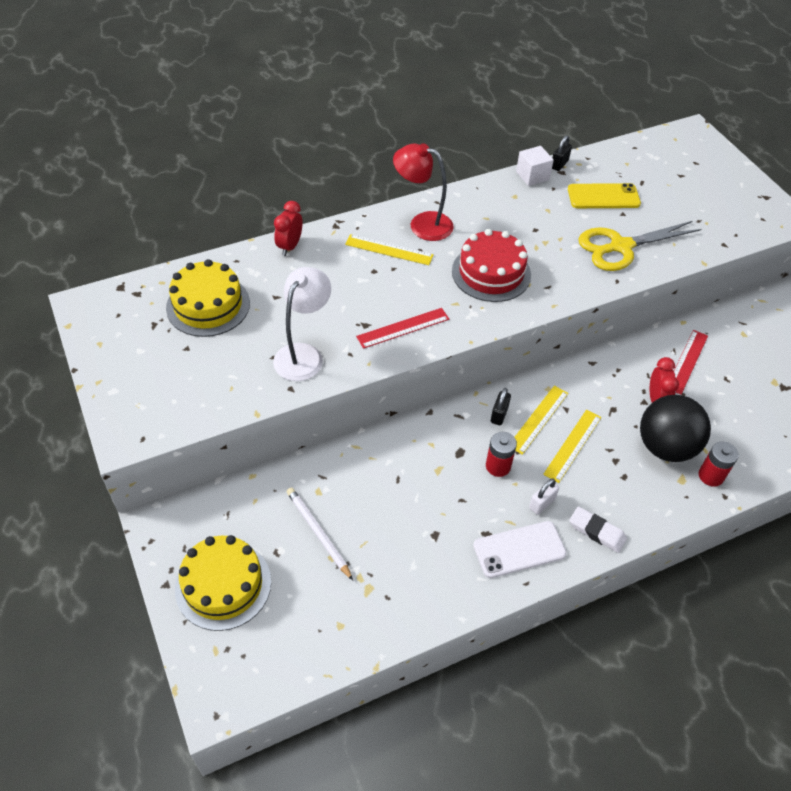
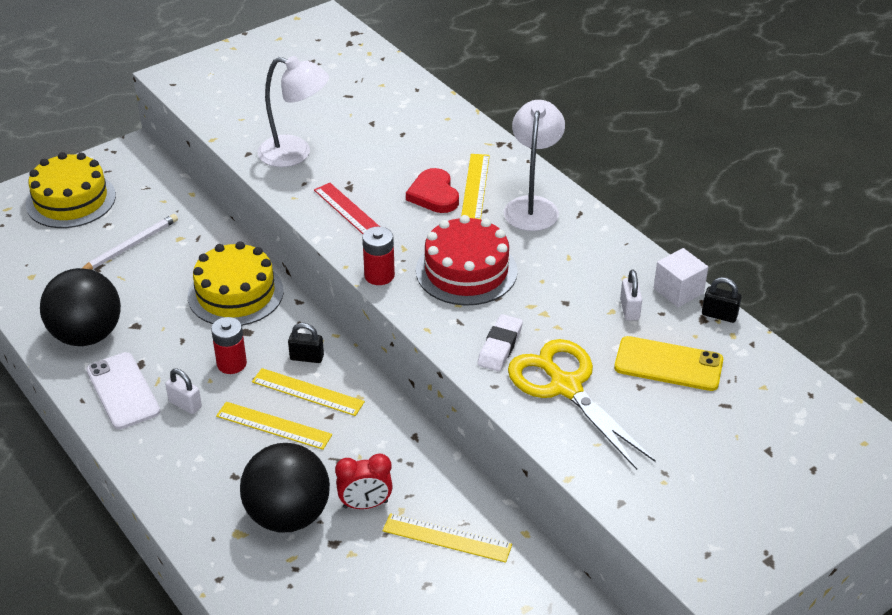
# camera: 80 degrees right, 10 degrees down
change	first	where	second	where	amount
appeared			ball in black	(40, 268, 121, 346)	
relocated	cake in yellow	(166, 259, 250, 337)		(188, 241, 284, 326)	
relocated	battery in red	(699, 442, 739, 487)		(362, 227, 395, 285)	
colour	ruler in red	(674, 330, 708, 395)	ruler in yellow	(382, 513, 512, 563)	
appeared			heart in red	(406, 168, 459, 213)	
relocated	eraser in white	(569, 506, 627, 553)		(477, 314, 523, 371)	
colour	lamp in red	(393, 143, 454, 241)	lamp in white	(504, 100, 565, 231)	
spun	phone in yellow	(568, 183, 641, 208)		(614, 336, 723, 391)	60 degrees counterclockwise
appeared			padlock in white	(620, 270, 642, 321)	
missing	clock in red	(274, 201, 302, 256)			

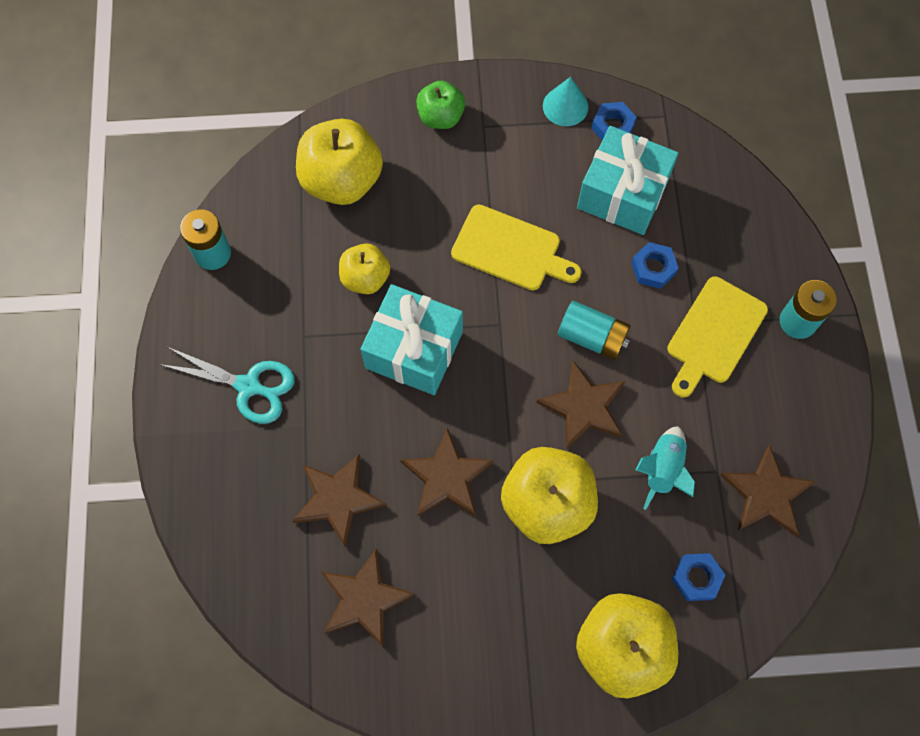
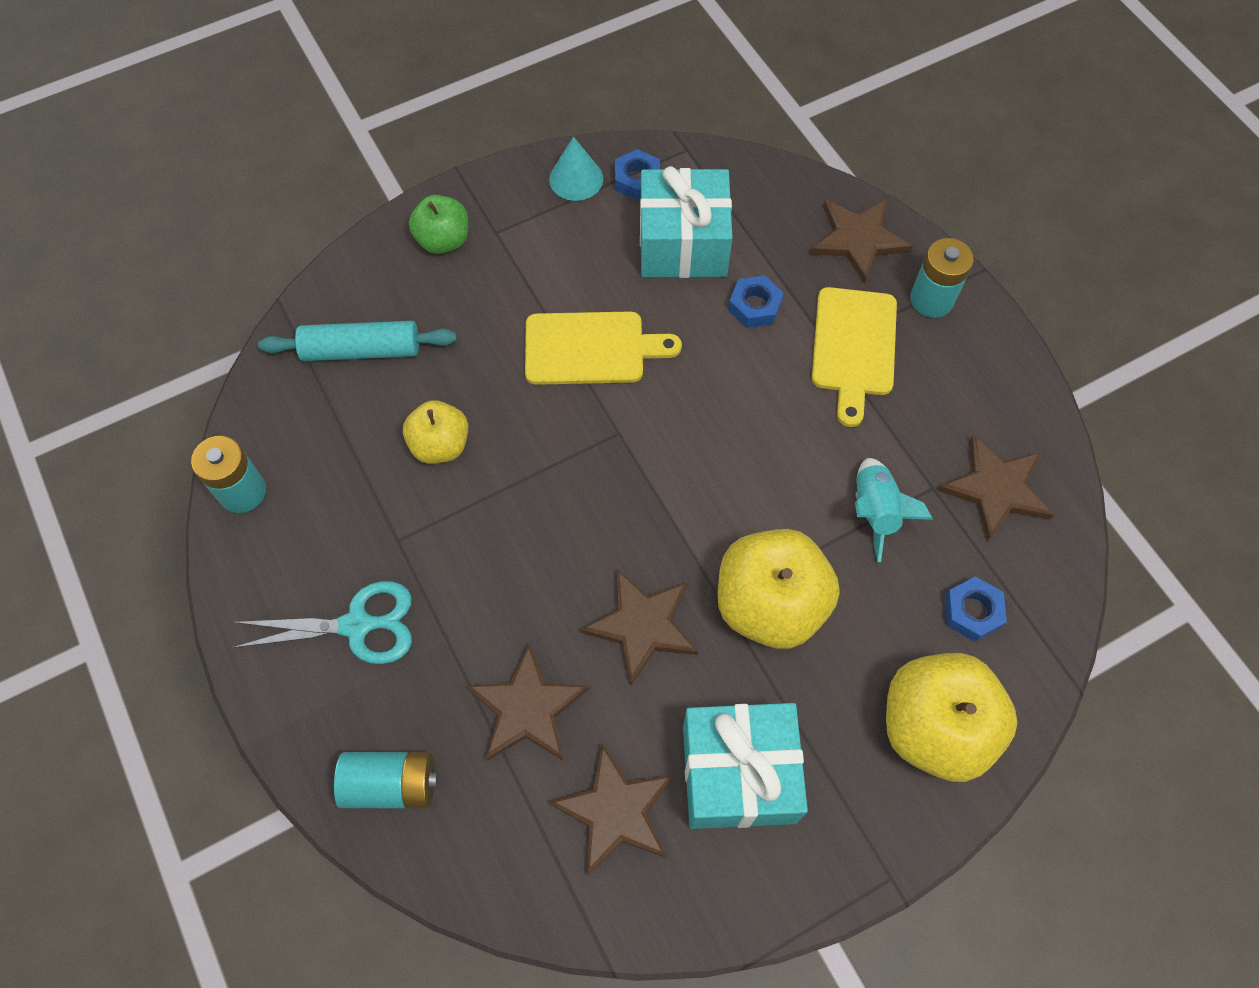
# camera: 25 degrees left, 5 degrees down
change	first	where	second	where	amount
exchanged	apple in yellow	(296, 119, 383, 205)	rolling pin in turquoise	(258, 321, 457, 361)	
relocated	battery in turquoise	(558, 301, 631, 360)		(334, 752, 439, 808)	
relocated	gift in turquoise	(360, 284, 463, 395)		(683, 703, 808, 829)	
relocated	star in brown	(536, 360, 625, 450)		(810, 199, 913, 284)	

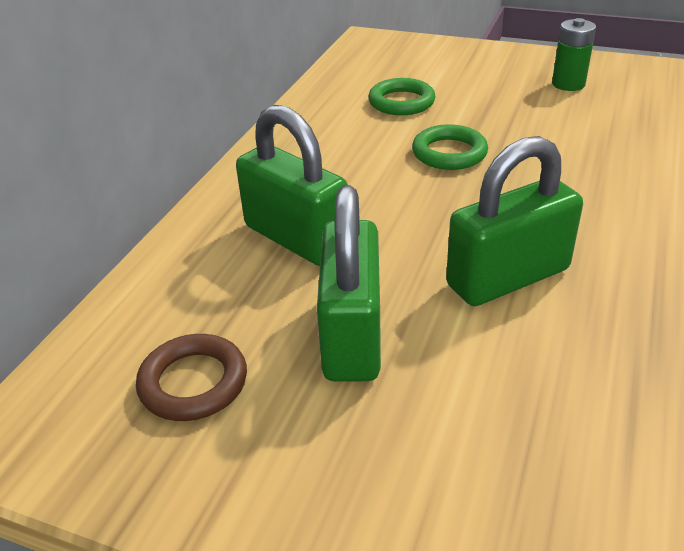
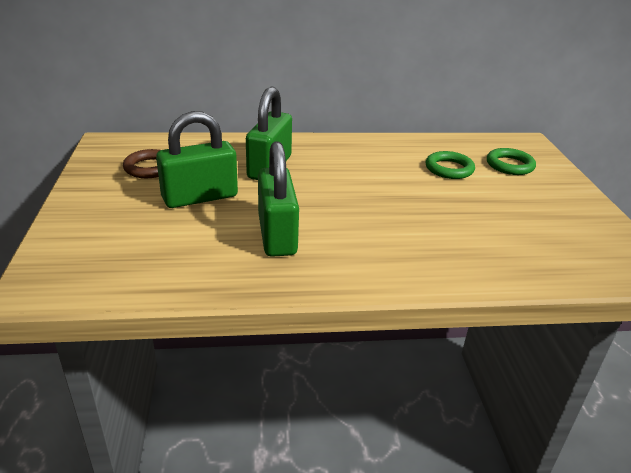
# camera: 60 degrees right, 5 degrees down
change	first	where	second	where	amount
spun	padlock in green	(446, 136, 583, 306)		(258, 141, 299, 257)	45 degrees clockwise
relocated	ring in green	(412, 124, 488, 170)		(487, 148, 536, 175)	
missing	battery in green	(552, 18, 596, 91)			

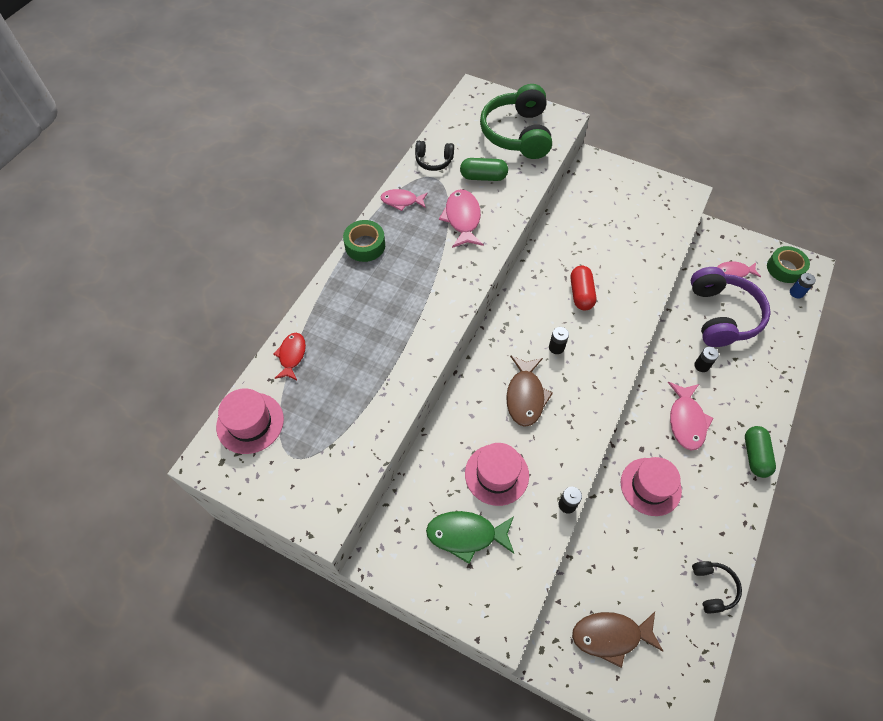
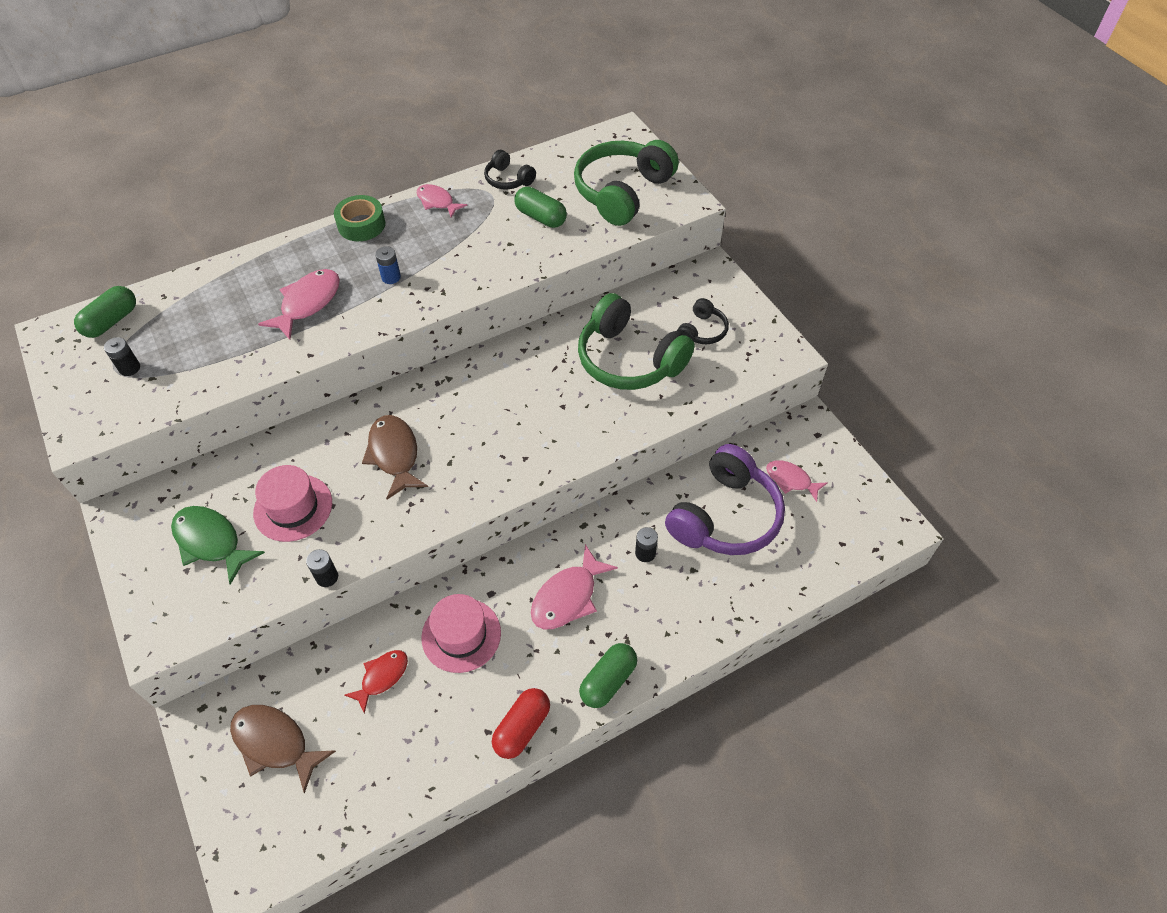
# camera: 35 degrees right, 5 degrees down
change	first	where	second	where	amount
exchanged	hat in pink	(216, 388, 284, 454)	capsule in green	(74, 286, 136, 338)	
relocated	battery in black	(549, 327, 569, 354)		(104, 337, 140, 376)	
relocated	fish in pink	(439, 189, 484, 248)		(258, 269, 340, 340)	
relocated	fish in red	(273, 333, 306, 380)		(344, 650, 408, 714)	
spun	fish in brown	(506, 355, 553, 427)		(362, 415, 428, 499)	120 degrees clockwise
relocated	battery in blue	(790, 273, 816, 299)		(375, 246, 401, 284)	
relocated	capsule in red	(570, 265, 596, 311)		(492, 688, 550, 759)	
appeared			headphones in green	(578, 293, 695, 390)	
relocated	headphones in black	(692, 561, 742, 614)		(677, 298, 729, 344)	
missing	tape in green	(767, 246, 810, 283)			

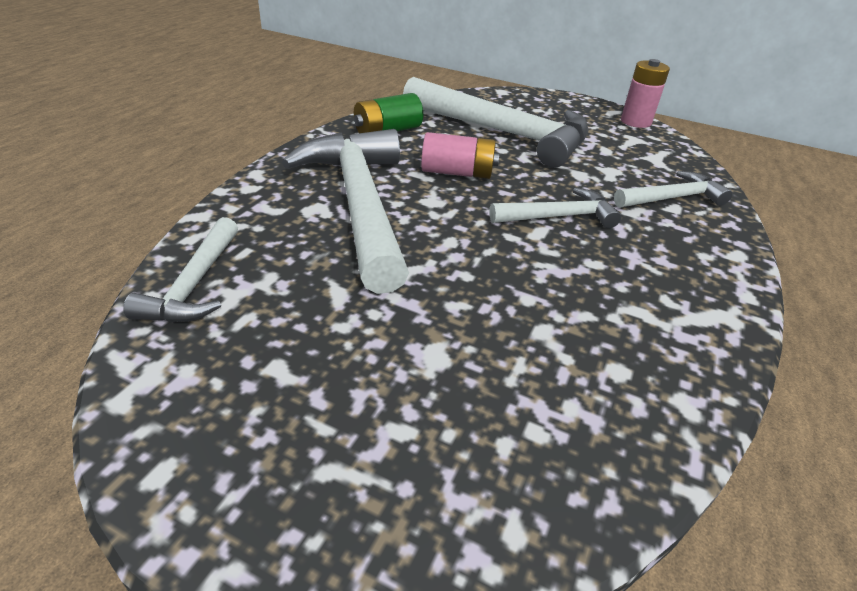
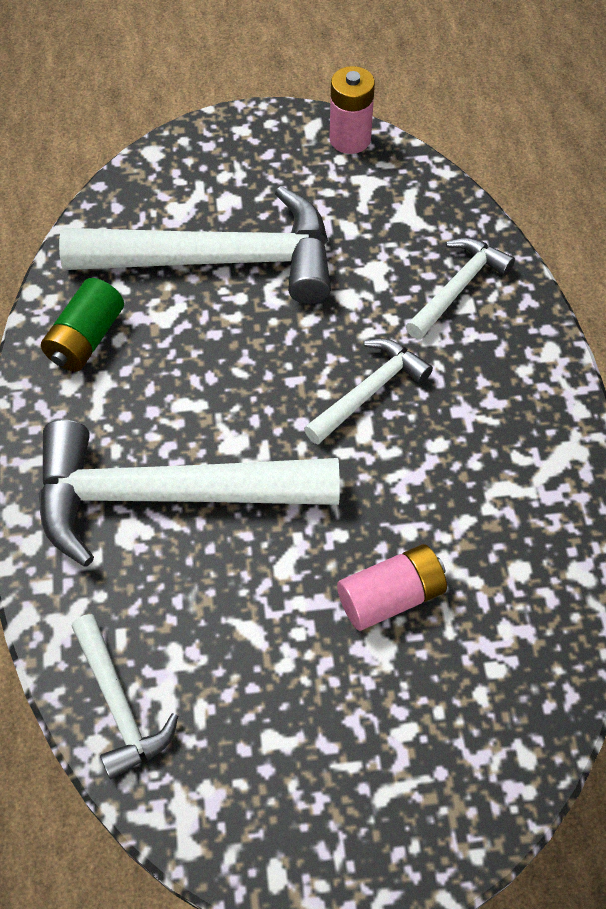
# camera: 30 degrees left, 20 degrees up
change	first	where	second	where	amount
spun	hammer in white	(282, 129, 409, 294)		(38, 420, 340, 567)	45 degrees counterclockwise
relocated	battery in pink	(421, 132, 499, 179)		(337, 544, 447, 631)	

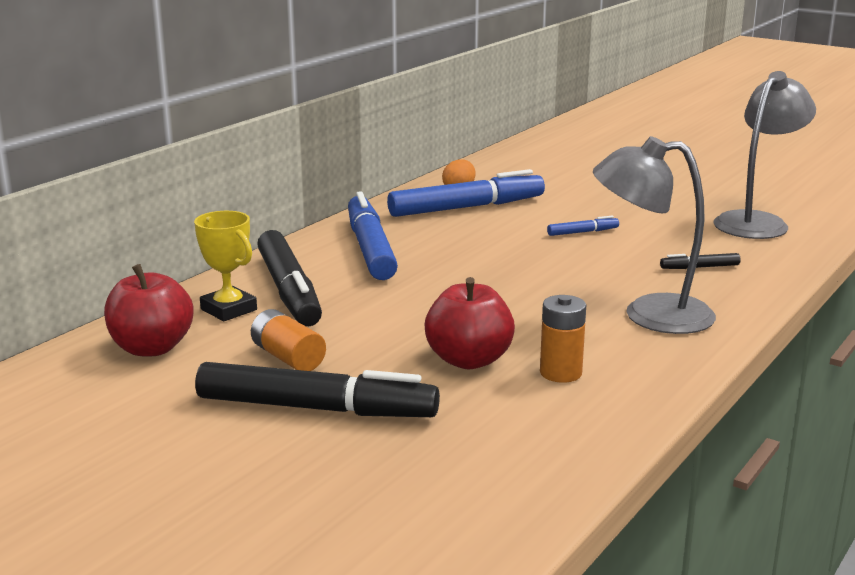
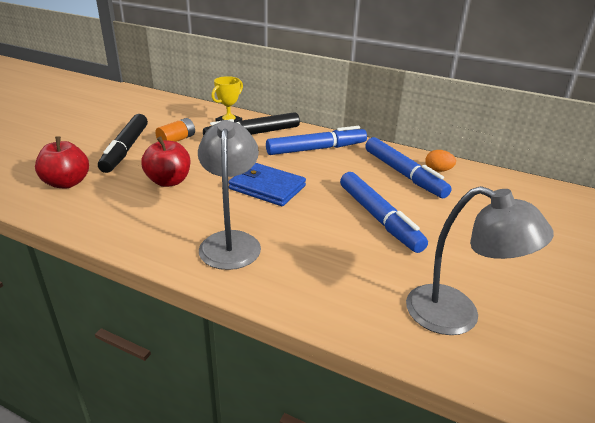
# camera: 80 degrees right, 10 degrees up
change	first	where	second	where	amount
relocated	apple in red	(104, 264, 194, 356)		(35, 136, 89, 189)	
appeared			wallet in blue	(228, 163, 306, 206)	
size	marker in blue	(547, 215, 619, 236)		(340, 172, 428, 253)	x2.32
missing	battery in orange	(540, 295, 586, 383)			
missing	marker in black	(660, 253, 741, 269)			

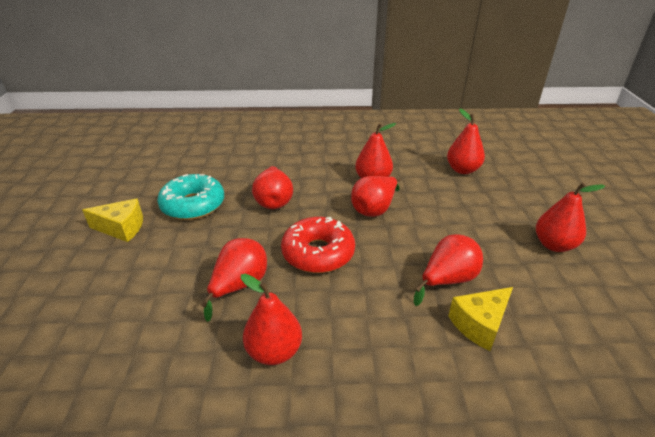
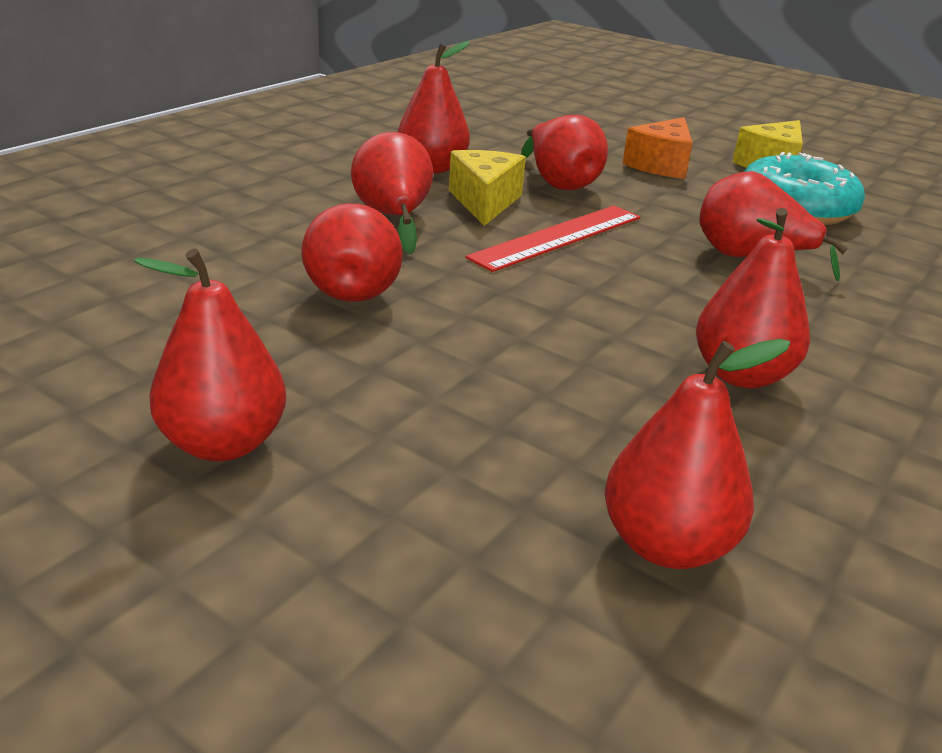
# camera: 125 degrees right, 5 degrees down
change	first	where	second	where	amount
relocated	pear in red	(351, 176, 400, 217)		(351, 132, 433, 254)	
relocated	cheese in yellow	(448, 287, 513, 351)		(449, 150, 526, 226)	
exchanged	donut in red	(281, 217, 355, 273)	ruler in red	(466, 205, 640, 272)	
appeared			cheese in orange	(622, 117, 693, 179)	

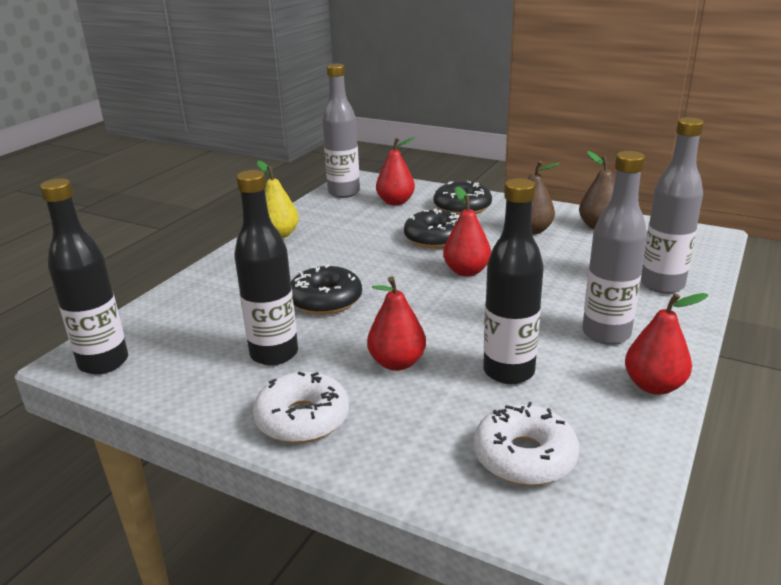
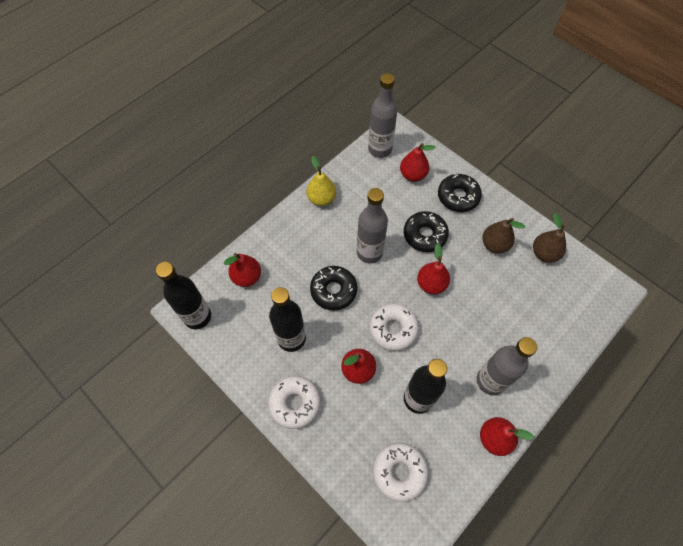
# camera: 15 degrees right, 35 degrees up
change	first	where	second	where	amount
appeared			pear in red	(224, 253, 261, 287)	
relocated	bottle in grey	(641, 117, 704, 294)		(357, 188, 388, 264)	
appeared			donut in white	(369, 304, 419, 351)	

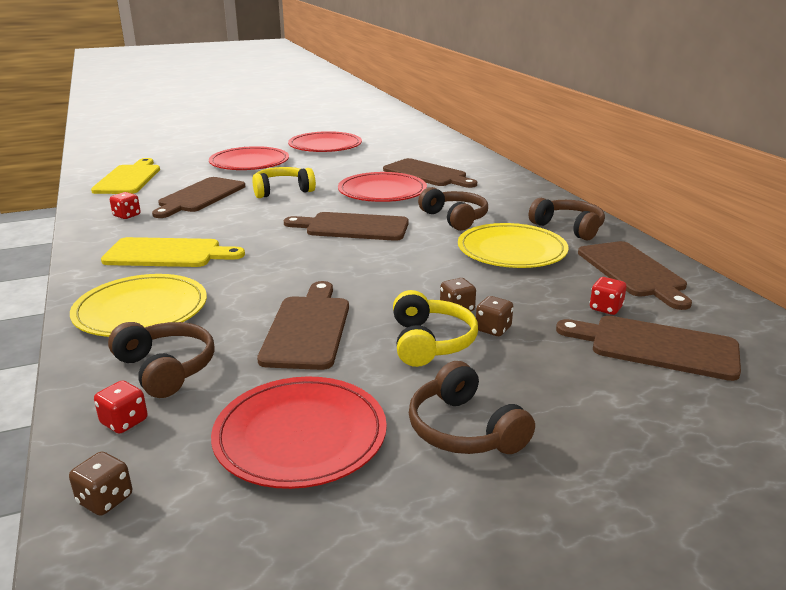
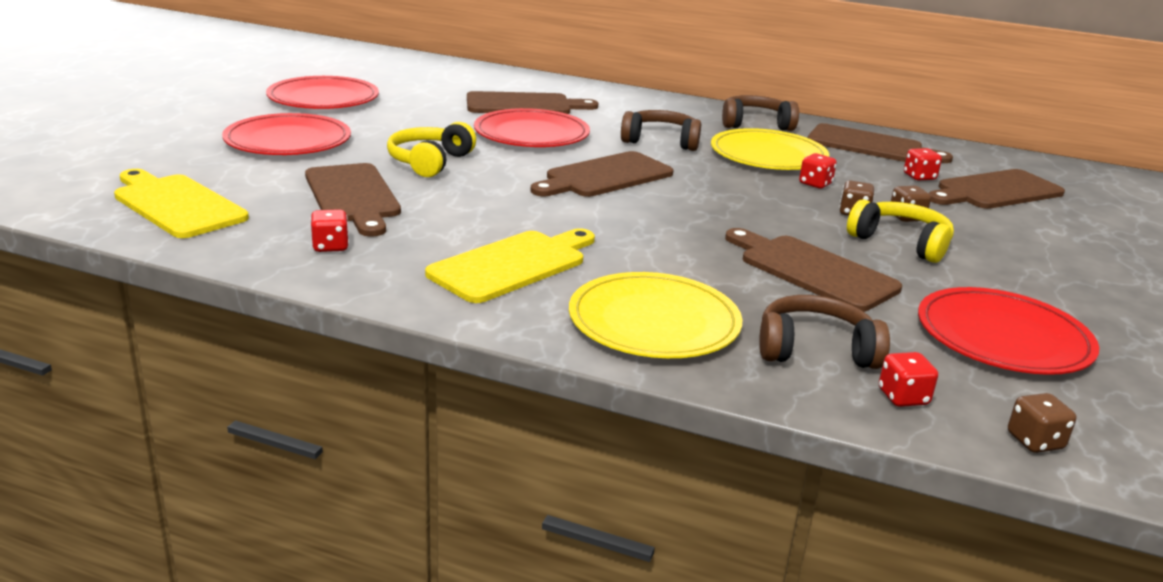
# camera: 50 degrees left, 0 degrees up
change	first	where	second	where	amount
appeared			dice in red	(799, 153, 837, 189)	
missing	headphones in brown	(409, 361, 535, 454)			

